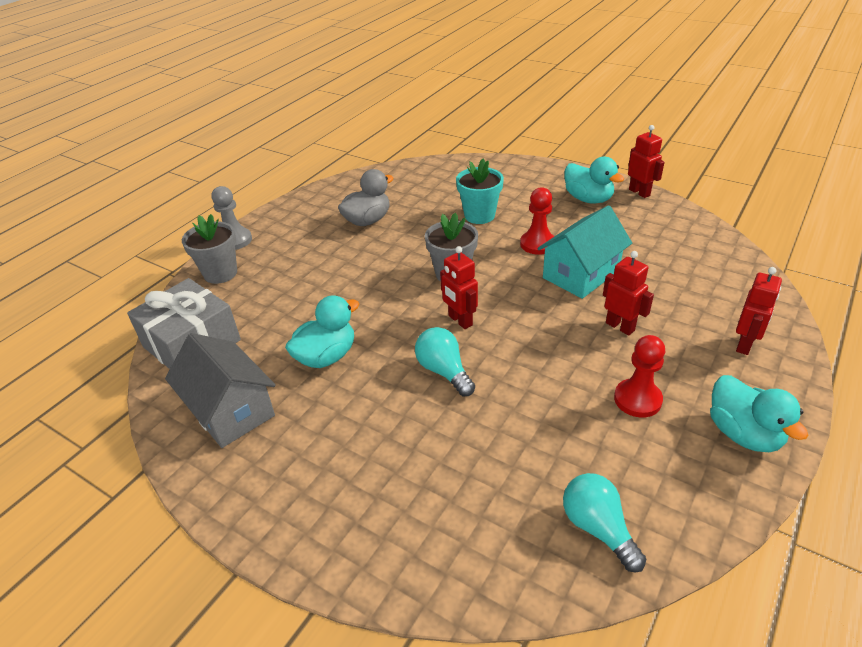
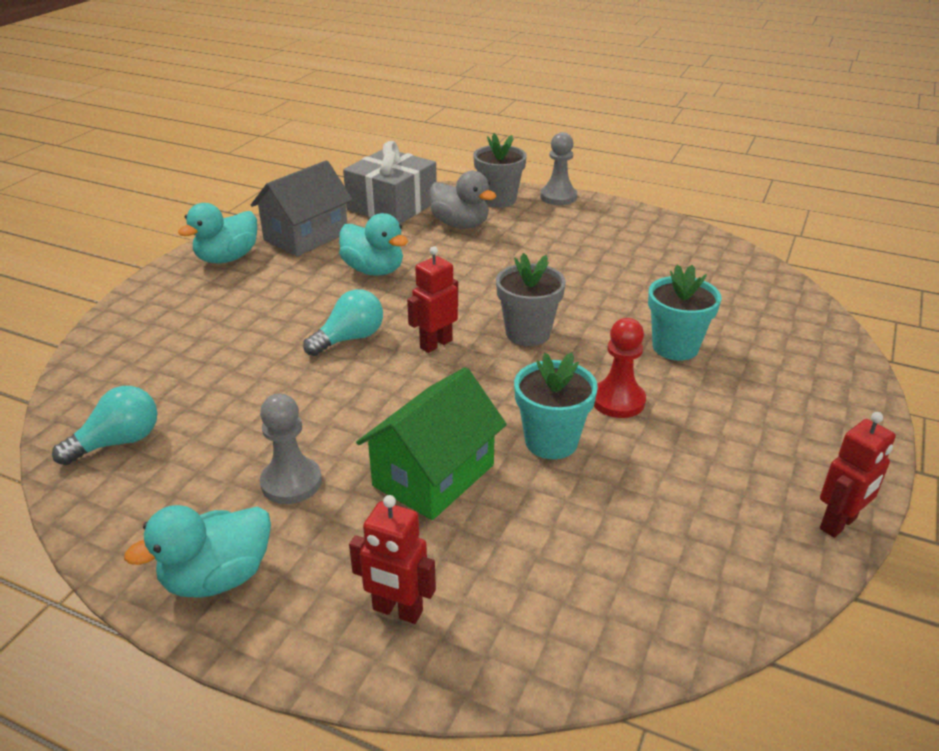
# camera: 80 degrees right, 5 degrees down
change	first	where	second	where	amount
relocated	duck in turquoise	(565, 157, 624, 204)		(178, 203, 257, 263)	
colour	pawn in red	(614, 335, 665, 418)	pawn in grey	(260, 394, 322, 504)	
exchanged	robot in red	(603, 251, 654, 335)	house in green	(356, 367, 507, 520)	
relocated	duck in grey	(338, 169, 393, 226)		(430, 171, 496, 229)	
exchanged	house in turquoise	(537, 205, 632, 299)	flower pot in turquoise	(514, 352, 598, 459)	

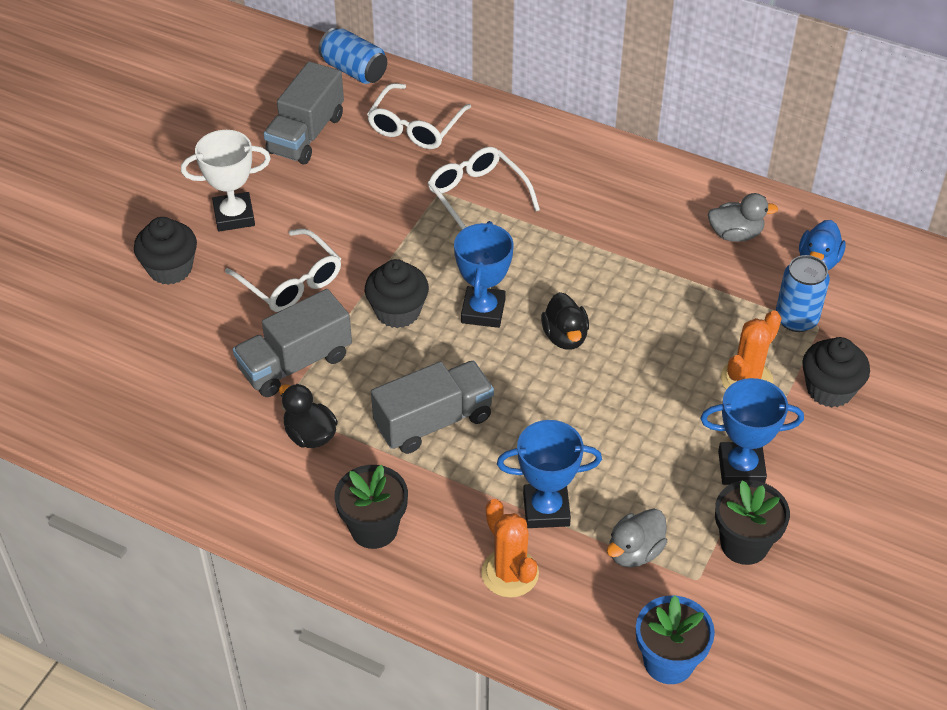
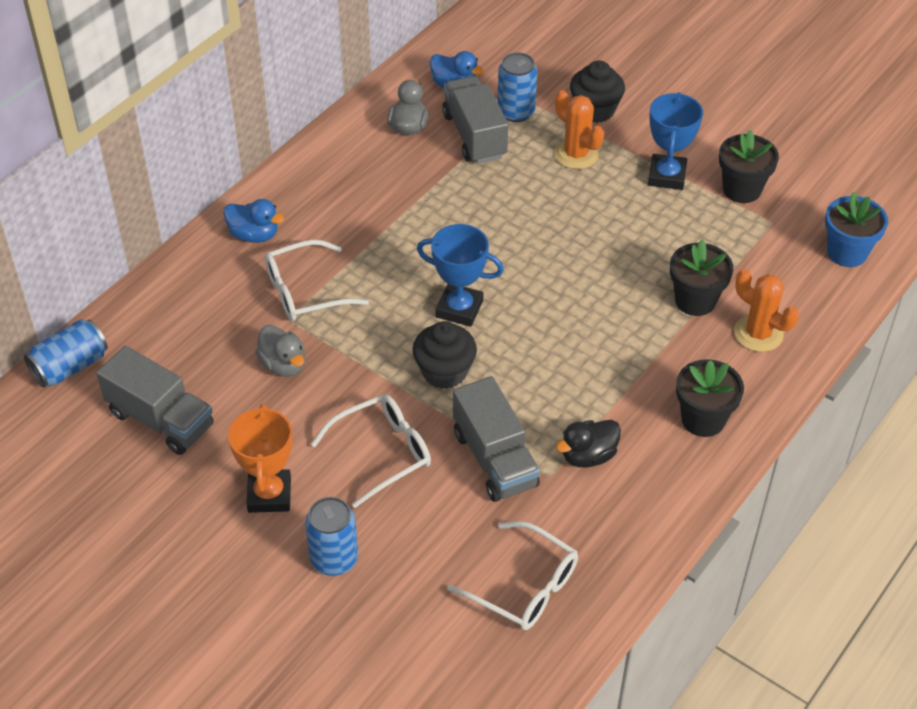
# camera: 80 degrees left, 0 degrees up
change	first	where	second	where	amount
appeared			duck in blue	(223, 199, 284, 243)	
colour	trophy in white	(181, 130, 271, 232)	trophy in orange	(228, 404, 293, 513)	
relocated	duck in grey	(607, 508, 667, 568)		(255, 325, 305, 377)	
exchanged	cupcake in black	(134, 217, 197, 285)	can in blue	(305, 497, 358, 576)	
relocated	truck in grey	(371, 360, 494, 454)		(442, 76, 508, 164)	
relocated	glasses in white	(367, 83, 471, 149)		(447, 521, 578, 630)	
exchanged	trophy in blue	(497, 420, 602, 528)	flower pot in black	(670, 240, 733, 316)	
spun	cactus in orange	(481, 499, 539, 598)		(734, 269, 799, 352)	60 degrees clockwise
missing	duck in black	(541, 292, 589, 350)			

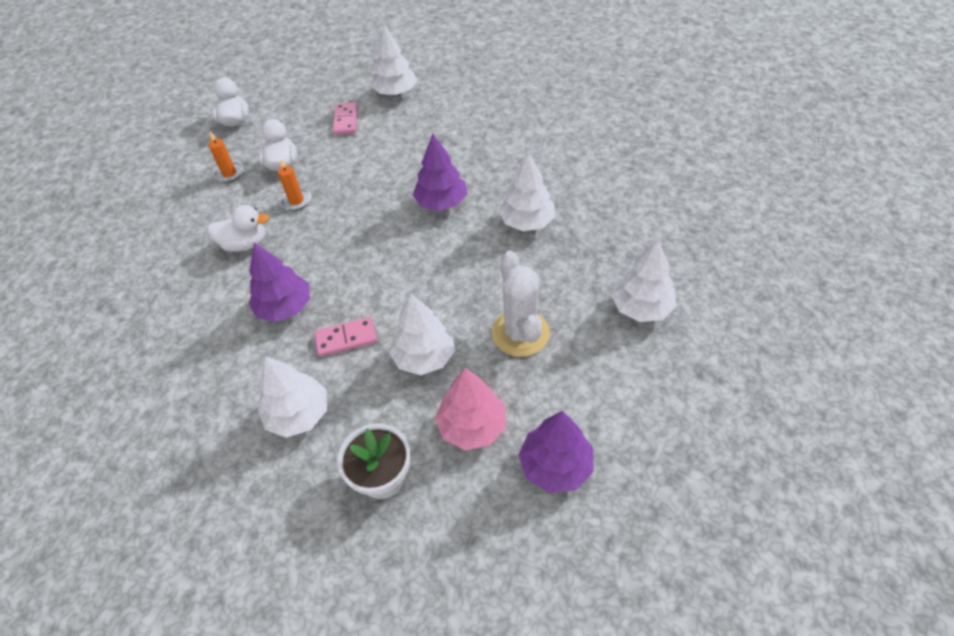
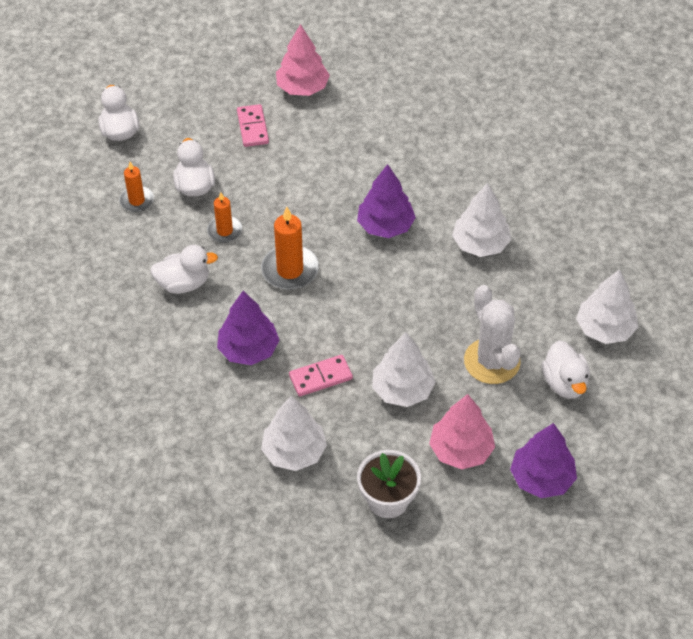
# camera: 10 degrees left, 0 degrees up
change	first	where	second	where	amount
appeared			candle in orange	(261, 207, 319, 290)	
colour	tree in white	(371, 24, 418, 96)	tree in pink	(276, 24, 330, 96)	
appeared			duck in white	(542, 341, 590, 399)	

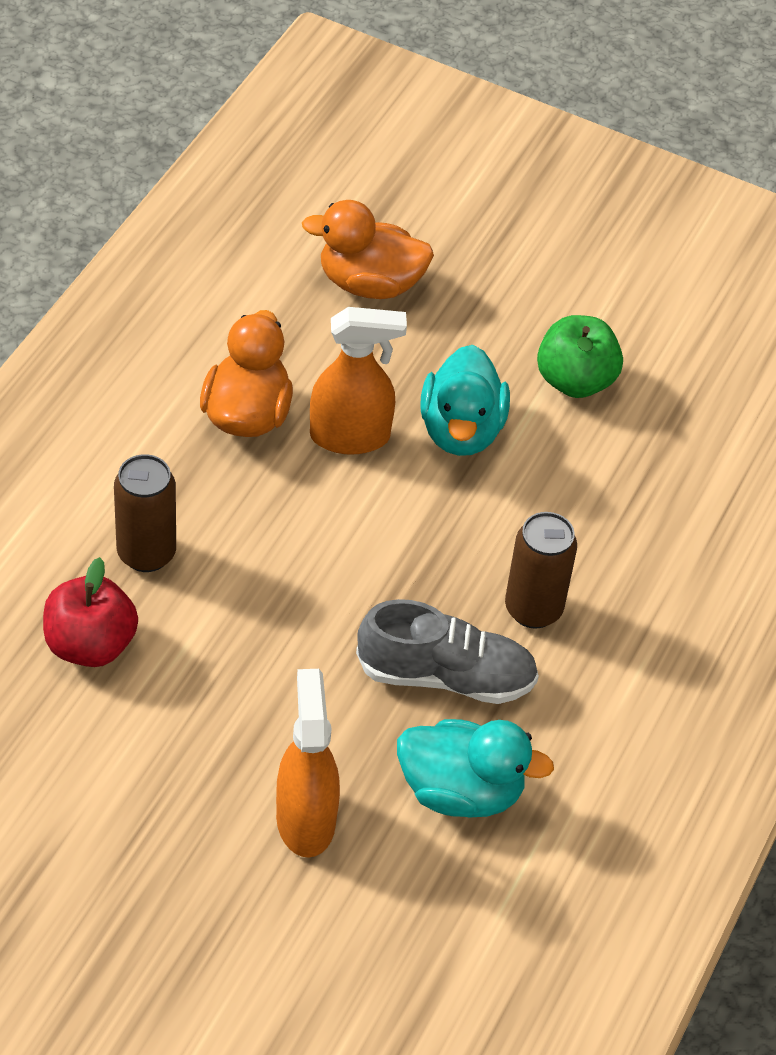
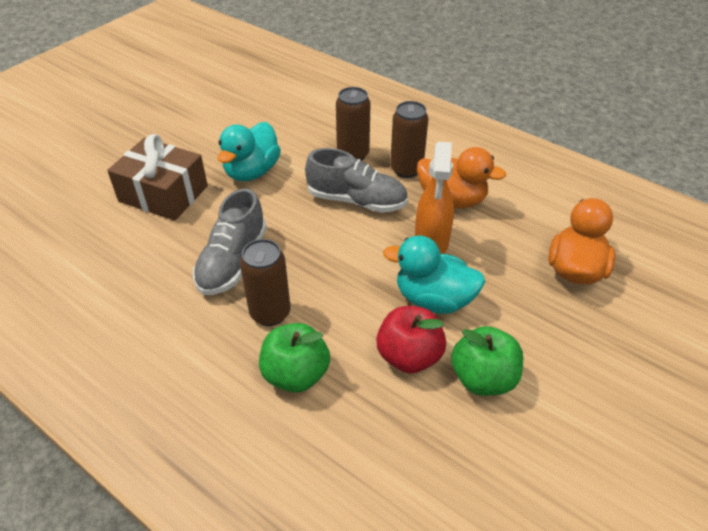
# camera: 105 degrees right, 5 degrees down
change	first	where	second	where	amount
exchanged	spray bottle in orange	(276, 669, 340, 857)	gift in brown	(107, 134, 208, 221)	
relocated	duck in turquoise	(397, 719, 554, 817)		(217, 122, 281, 181)	
appeared			apple in green	(259, 323, 330, 393)	
appeared			shoe in grey	(305, 148, 408, 213)	
relocated	apple in red	(43, 557, 138, 667)		(376, 306, 446, 373)	
appeared			can in brown	(390, 101, 429, 178)	

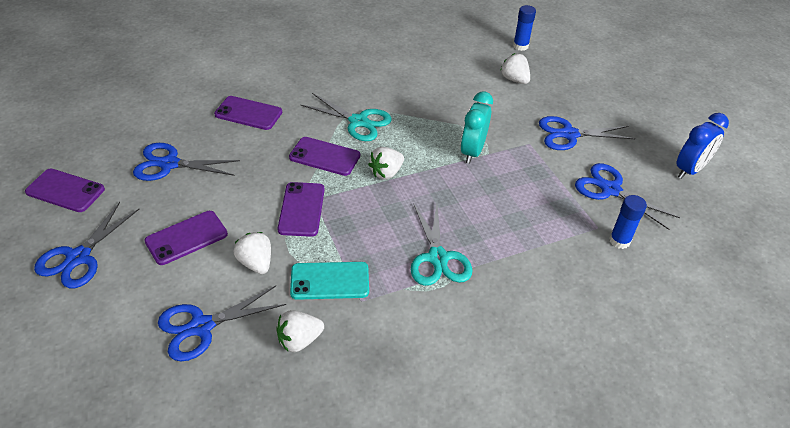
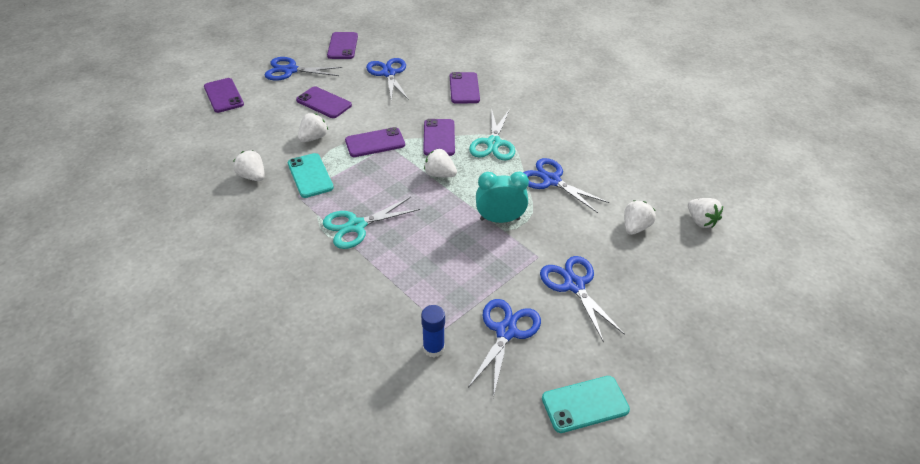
# camera: 70 degrees right, 0 degrees up
change	first	where	second	where	amount
appeared			phone in purple	(204, 78, 244, 113)	
relocated	scissors in blue	(158, 286, 286, 361)		(523, 158, 609, 213)	
exchanged	clock in blue	(676, 113, 729, 179)	phone in turquoise	(542, 376, 630, 433)	
exchanged	glue stick in blue	(513, 5, 536, 51)	strawberry in white	(688, 198, 723, 228)	

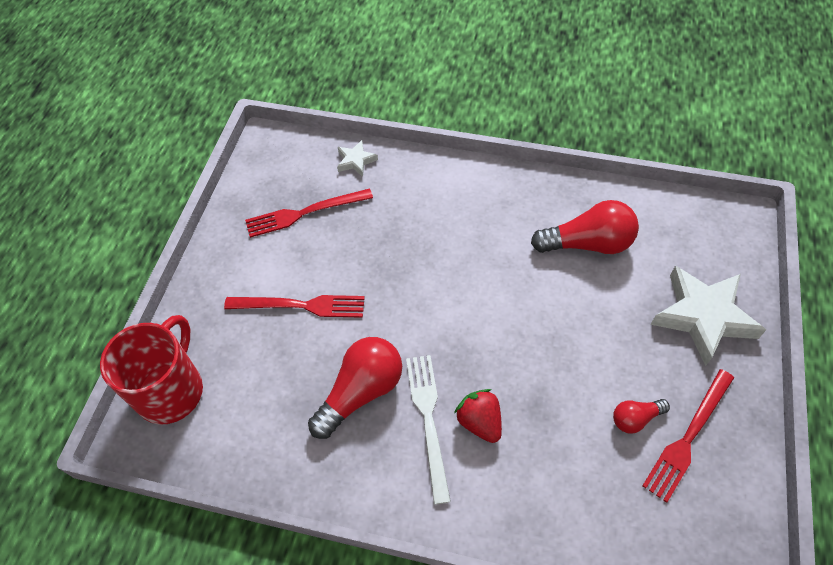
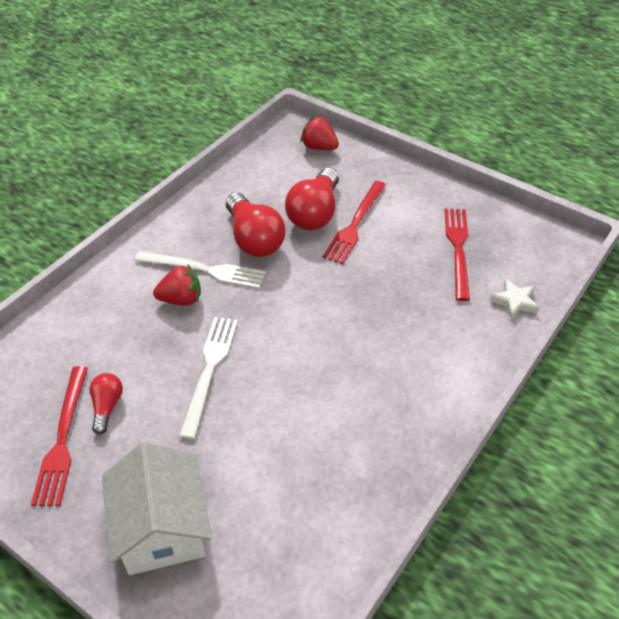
# camera: 110 degrees right, 10 degrees down
change	first	where	second	where	amount
spun	fork in red	(642, 369, 734, 503)		(31, 366, 88, 506)	150 degrees counterclockwise
exchanged	star in white	(651, 266, 766, 366)	house in white	(102, 442, 212, 575)	
appeared			fork in white	(179, 317, 238, 439)	
relocated	light bulb in red	(531, 200, 639, 254)		(285, 168, 339, 230)	
exchanged	mug in red	(100, 315, 203, 425)	strawberry in red	(300, 116, 339, 150)	

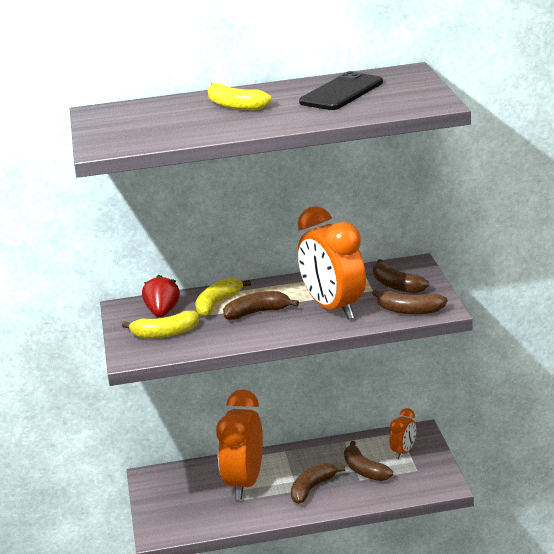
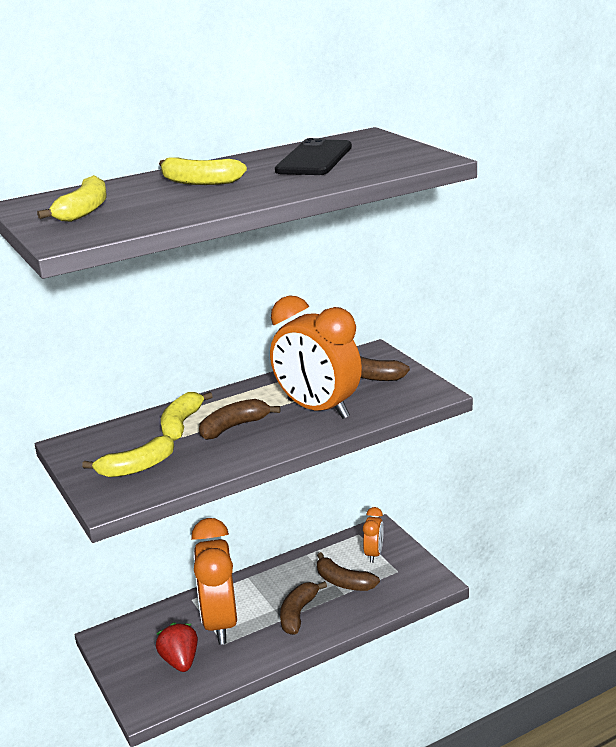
# camera: 20 degrees left, 0 degrees up
change	first	where	second	where	amount
appeared			banana in yellow	(37, 175, 107, 222)	
relocated	strawberry in red	(142, 275, 180, 317)		(156, 623, 198, 672)	
missing	banana in brown	(372, 290, 447, 315)			

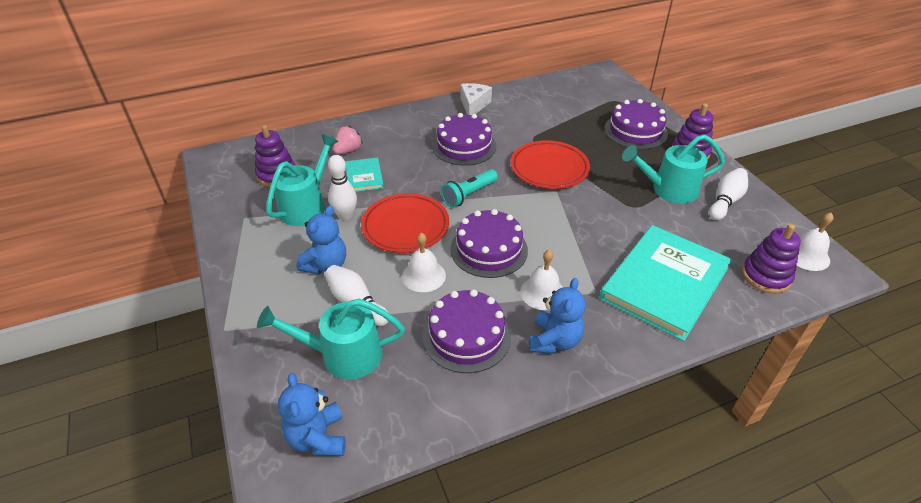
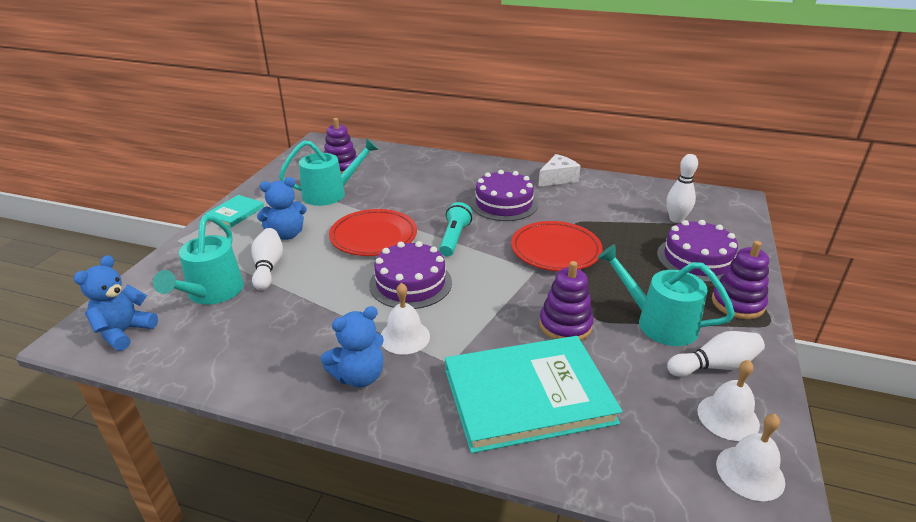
# camera: 40 degrees right, 10 degrees down
change	first	where	second	where	amount
spun	watering can in turquoise	(257, 299, 405, 380)		(153, 215, 244, 304)	120 degrees counterclockwise
relocated	book in turquoise	(345, 157, 384, 192)		(204, 195, 264, 227)	
spun	flashlight in turquoise	(441, 169, 498, 208)		(439, 202, 472, 256)	105 degrees clockwise
relocated	stacking toy in purple	(742, 224, 801, 293)		(539, 261, 594, 341)	
relocated	bowling pin in white	(328, 155, 357, 220)		(666, 154, 698, 223)	
relocated	bell in white	(402, 233, 446, 292)		(697, 360, 760, 441)	
missing	strawberry in pink	(333, 126, 363, 155)			
missing	cake in purple	(423, 289, 511, 373)			

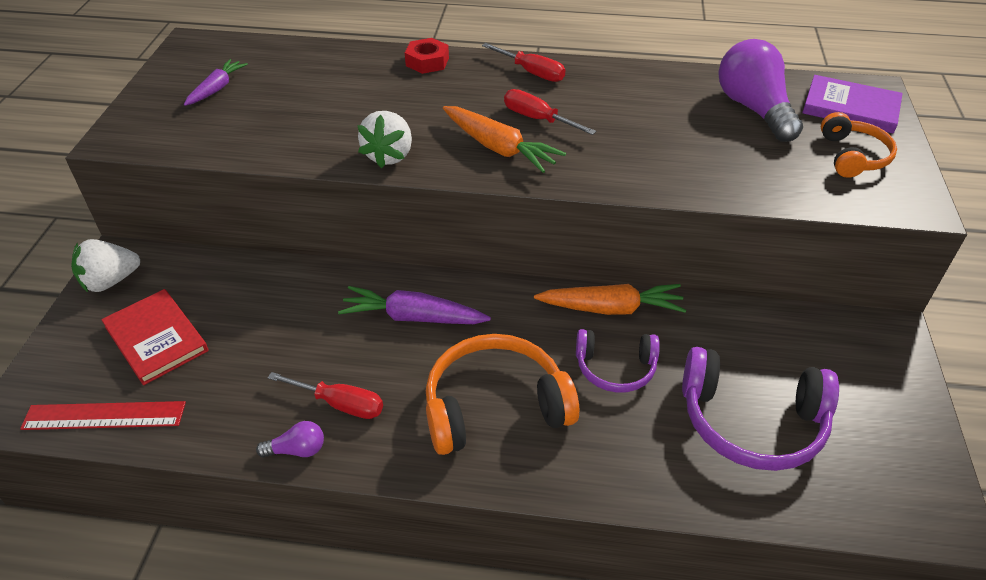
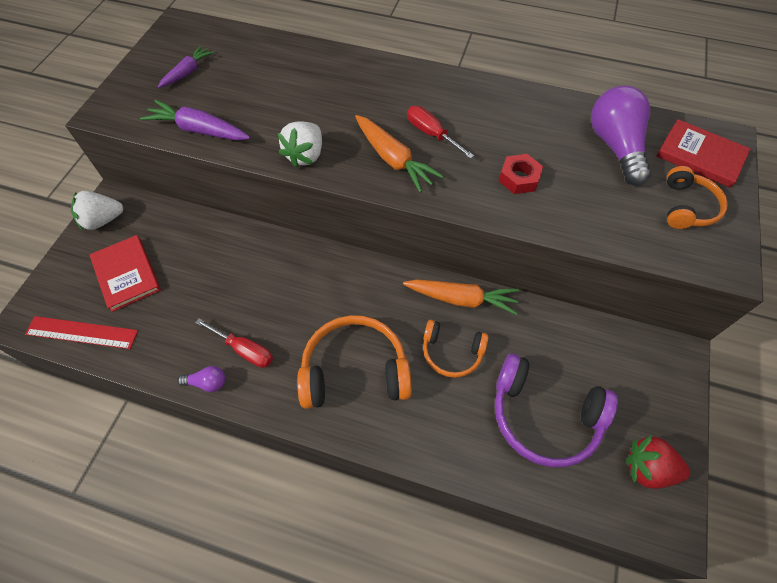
# camera: 10 degrees right, 15 degrees up
change	first	where	second	where	amount
relocated	carrot in purple	(338, 286, 491, 324)		(140, 100, 250, 141)	
colour	headphones in purple	(576, 329, 660, 393)	headphones in orange	(423, 320, 489, 378)	
relocated	nut in red	(405, 38, 449, 74)		(499, 154, 543, 194)	
appeared			strawberry in red	(626, 435, 690, 489)	
colour	book in purple	(802, 75, 903, 133)	book in red	(657, 119, 751, 188)	
missing	screwdriver in red	(482, 43, 565, 82)			

